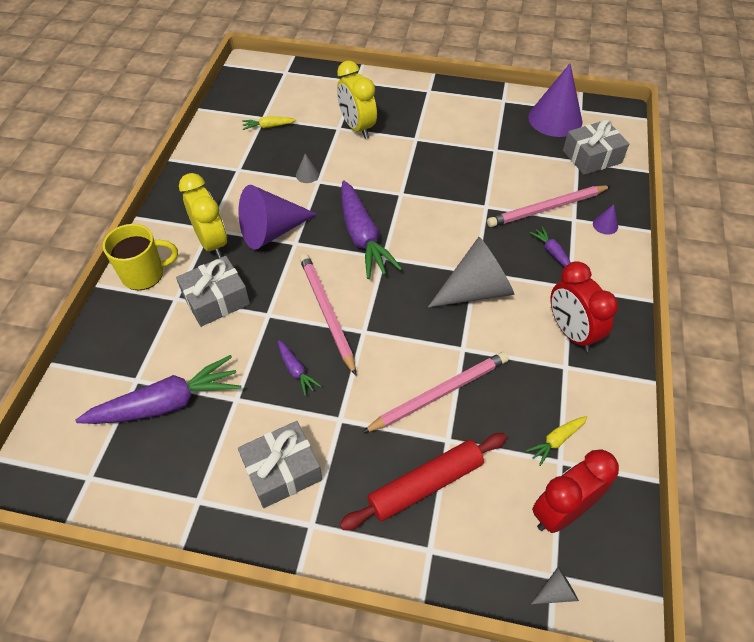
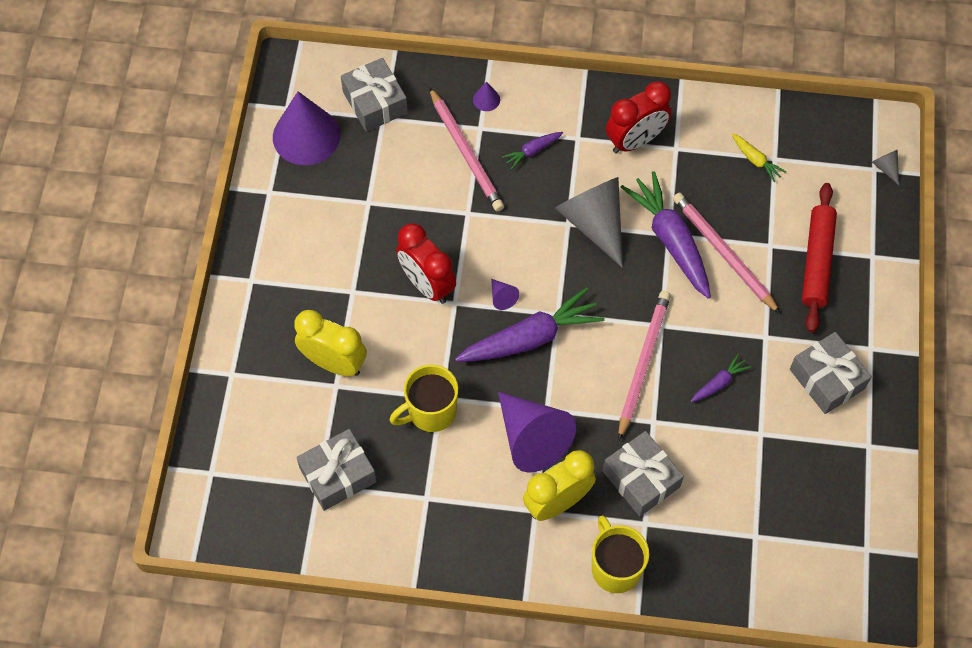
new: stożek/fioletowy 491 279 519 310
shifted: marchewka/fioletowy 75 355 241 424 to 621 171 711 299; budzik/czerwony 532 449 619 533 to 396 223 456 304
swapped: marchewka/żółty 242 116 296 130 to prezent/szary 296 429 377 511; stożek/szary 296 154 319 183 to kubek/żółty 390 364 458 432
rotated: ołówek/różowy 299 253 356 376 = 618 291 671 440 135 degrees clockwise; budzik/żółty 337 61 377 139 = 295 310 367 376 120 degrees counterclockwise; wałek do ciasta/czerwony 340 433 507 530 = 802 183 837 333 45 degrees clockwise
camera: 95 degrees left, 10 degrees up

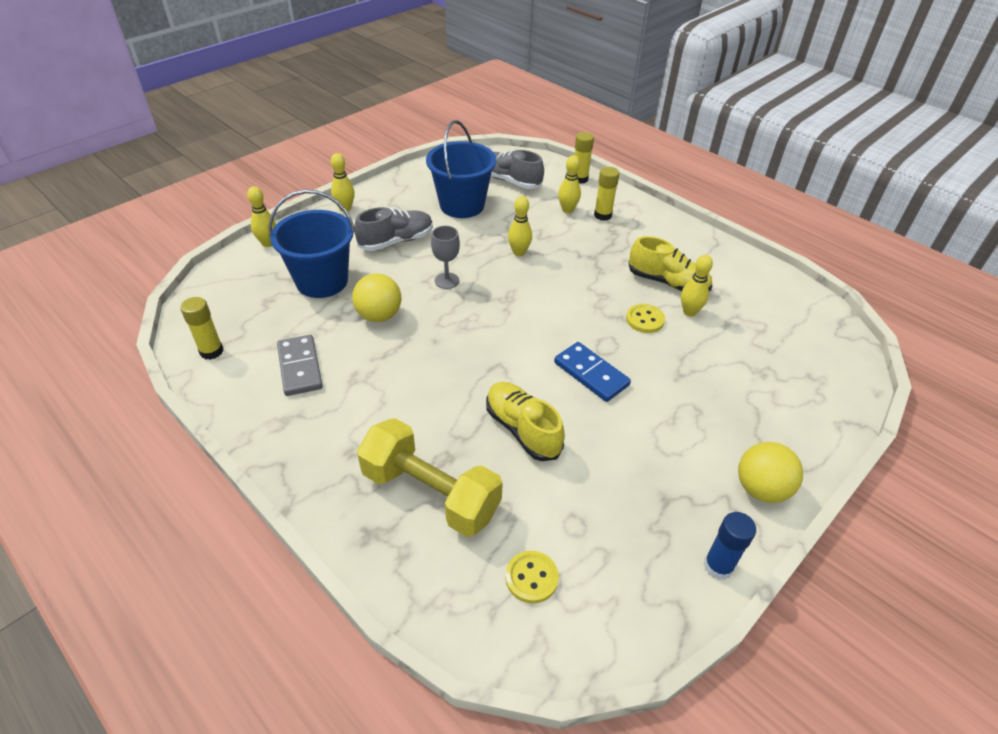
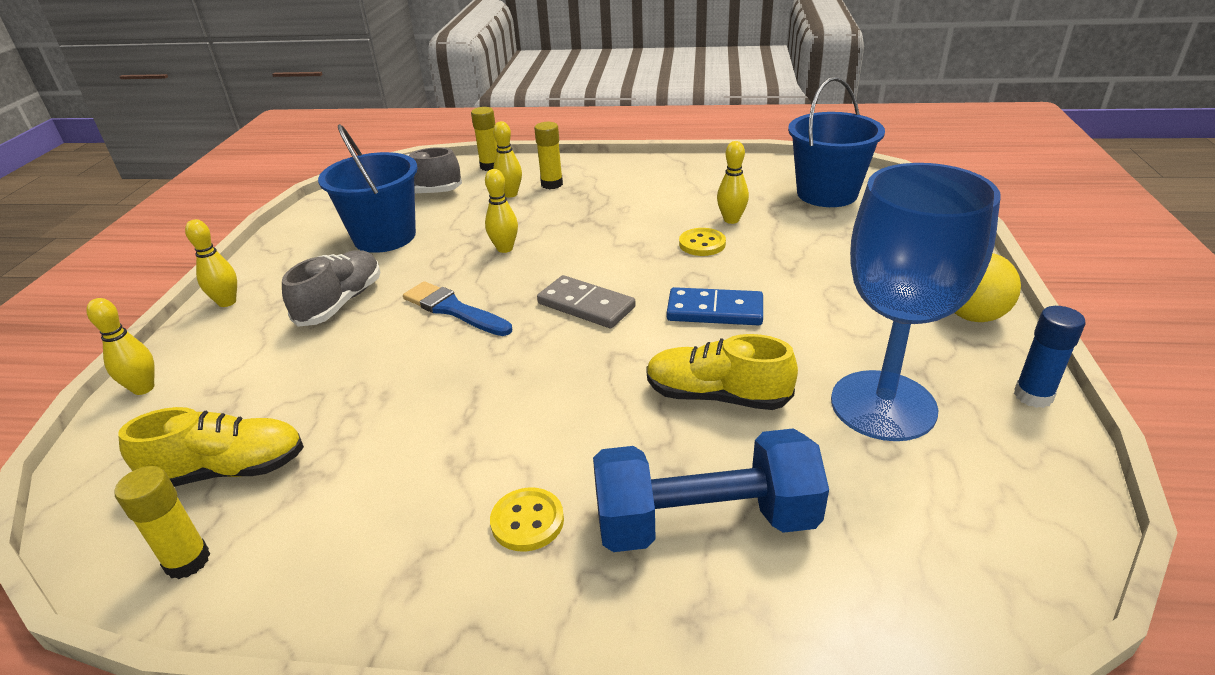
gone: piłka/żółty 352 273 401 322
new: kielich/niebieski 831 163 1000 441
shifted: wiadro/niebieski 268 190 355 298 to 788 77 885 207; kostka domina/szary 277 335 323 396 to 537 275 636 328; guzik/żółty 505 551 559 604 to 490 487 564 552; but/żółty 628 236 712 291 to 118 407 304 487
swapped: kielich/szary 431 226 460 289 to pędzel/niebieski 403 281 512 336
repainted: hantel/żółty 357 418 503 537 to hantel/niebieski 593 428 829 552
camera: 35 degrees left, 10 degrees down

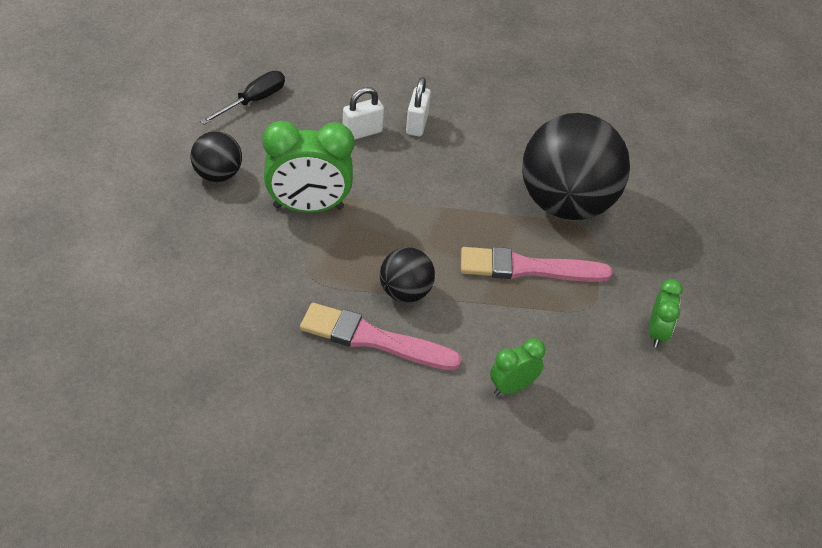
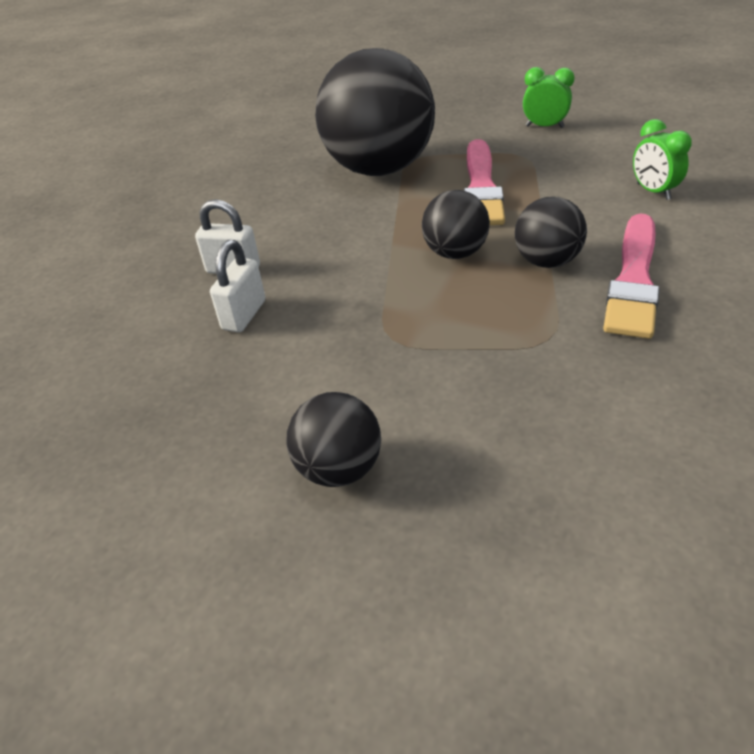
gone: śrubokręt/czarny 200 71 285 125; budzik/zielony 263 121 354 213
new: piłka/czarny 422 190 490 259
rotated: kłódka/biały 343 87 384 140 = 210 240 265 332 45 degrees clockwise
camera: 80 degrees left, 5 degrees down

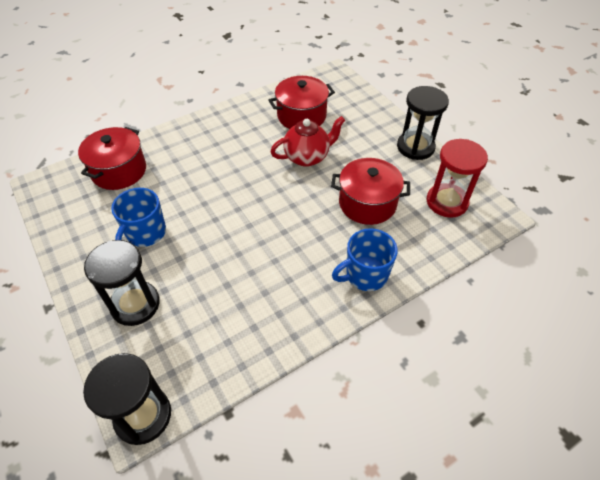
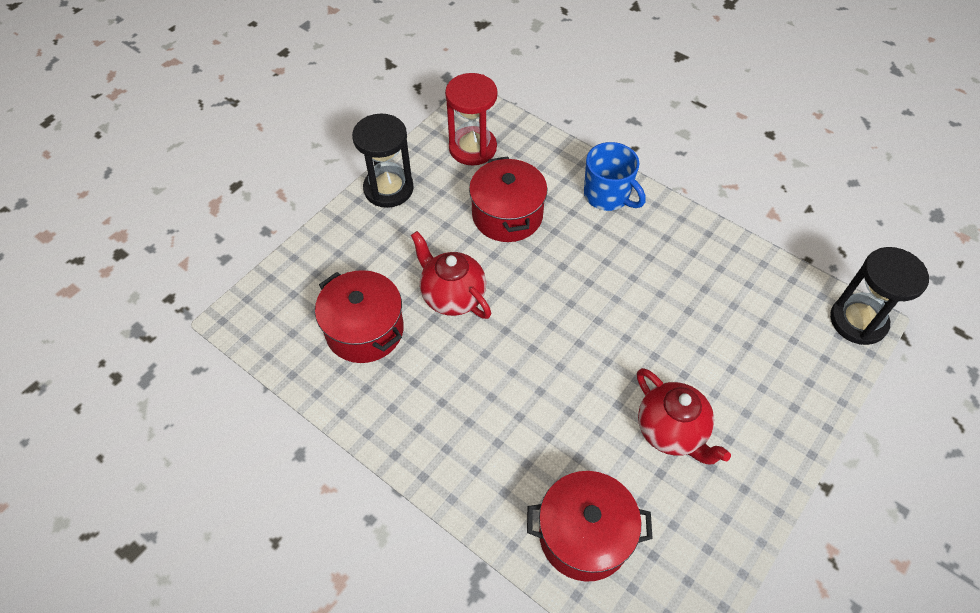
gone: klepsydra/czarny 84 240 160 326
swapped: kubek/niebieski 111 188 166 247 to imbryk/czerwony 637 368 731 465
camera: 110 degrees left, 5 degrees up

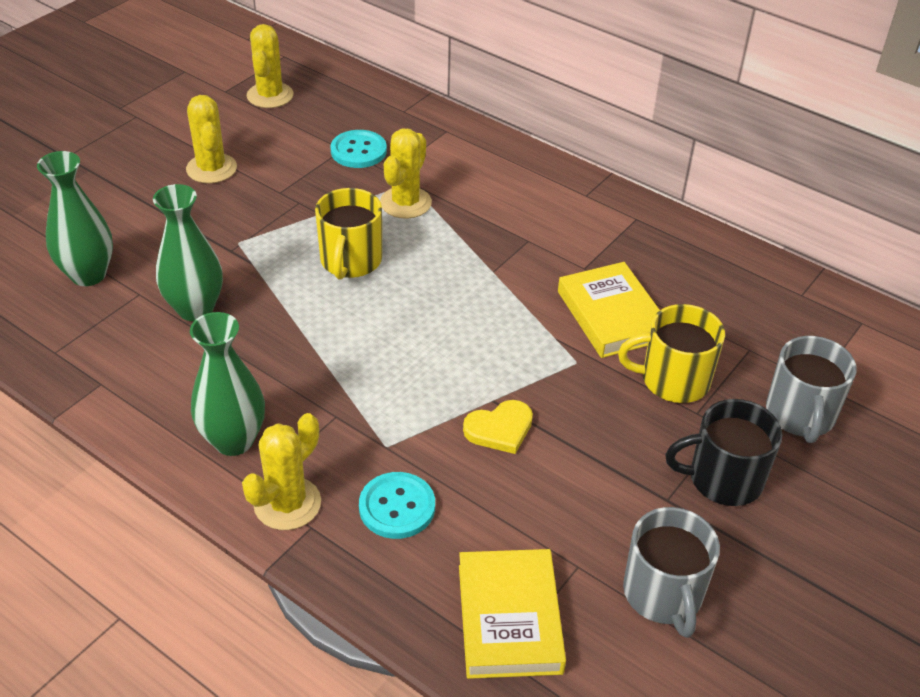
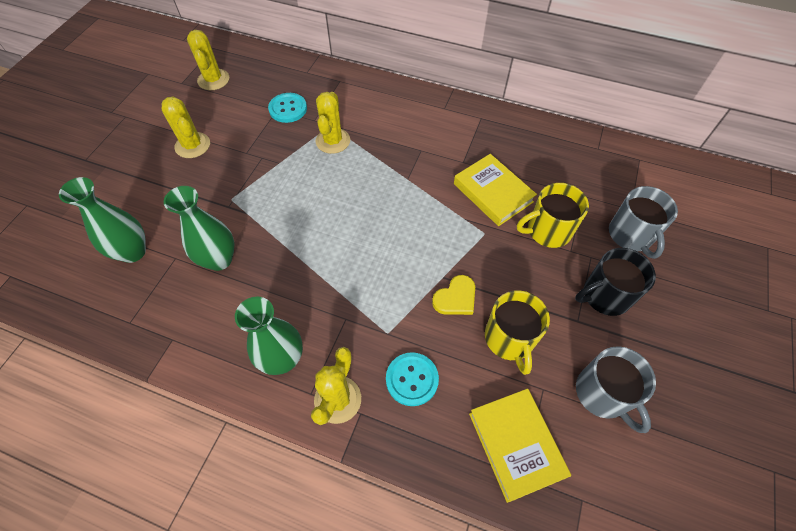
shifted: kubek/żółty 315 188 382 280 to 485 290 550 375
camera: 15 degrees left, 15 degrees up

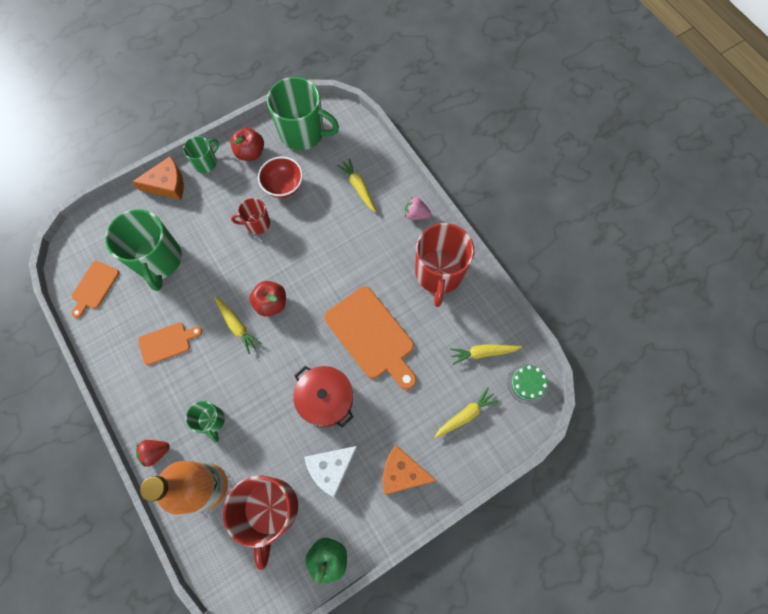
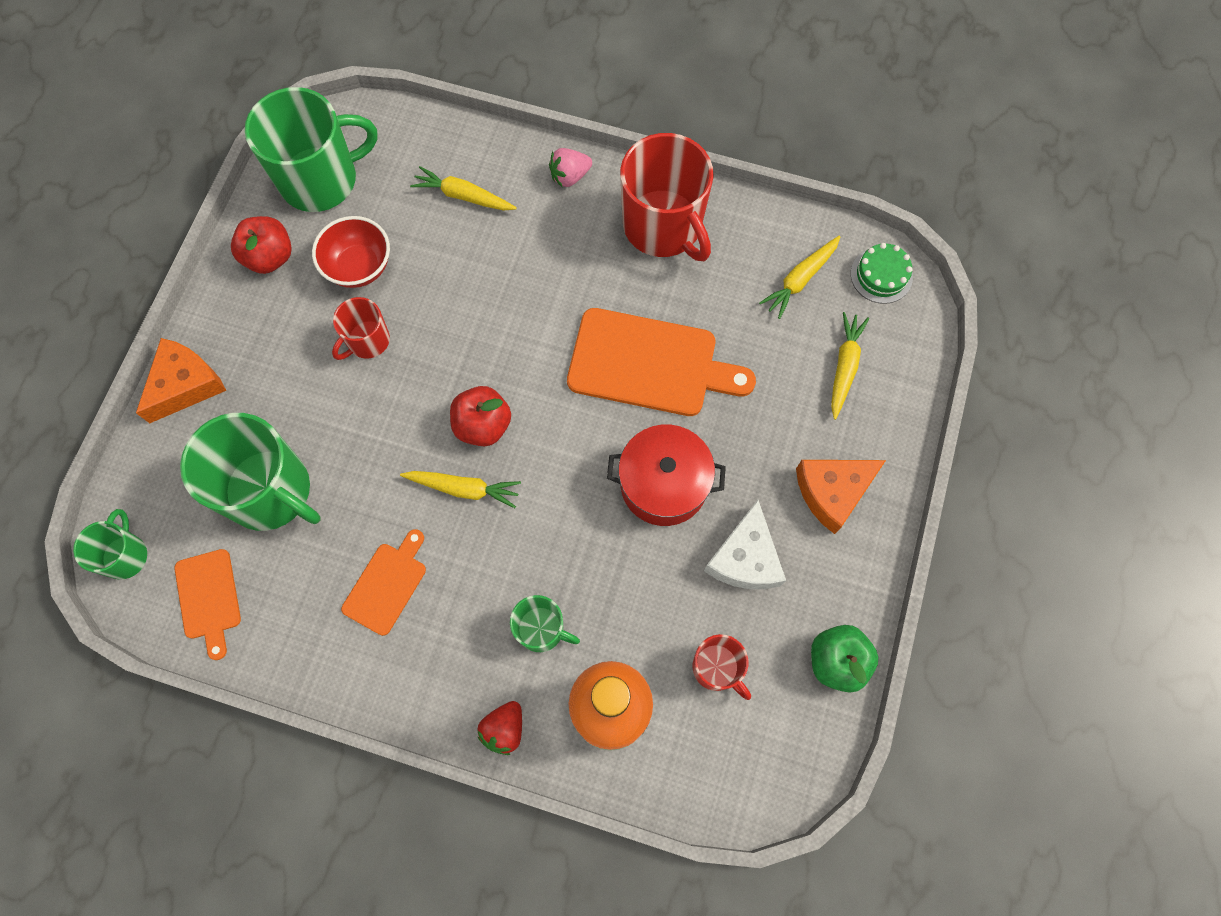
shifted: kubek/zielony 183 136 219 173 to 73 509 147 580
scaled: kubek/czerwony 223 475 298 570 = 692 634 751 700 x0.52
camera: 40 degrees left, 0 degrees up

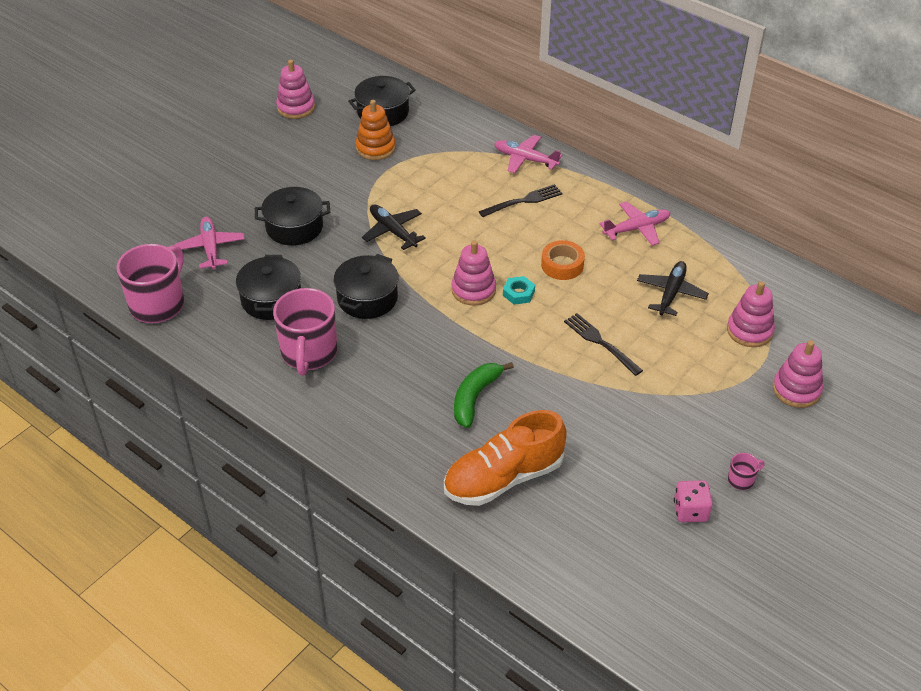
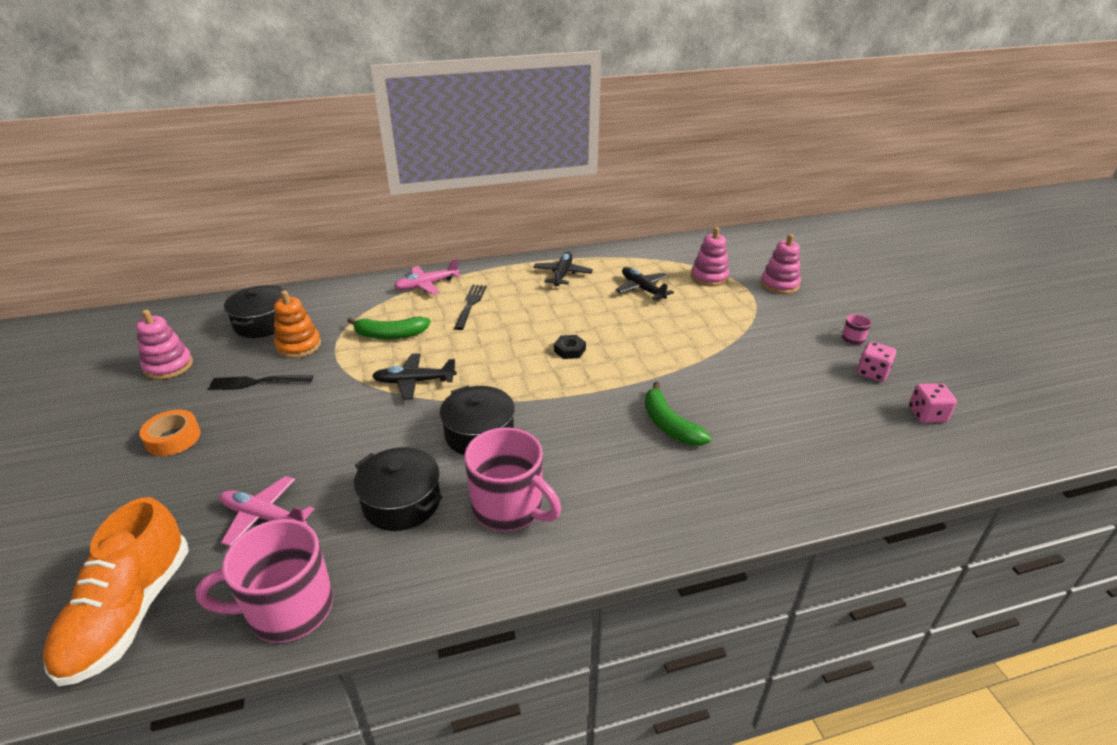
gone: garnek/czarny 255 187 330 246; zabawka nakładanka/różowy 451 241 496 306
new: banan/zielony 347 317 431 339; kostka do gry/różowy 909 383 957 423
shifted: but/pomarańczowy 444 410 567 506 to 43 497 189 686; taśma klejąca/pomarańczowy 541 240 585 280 to 140 410 201 456; widelec/czarny 564 313 643 376 to 208 375 313 390
repainted: nakrętka/turkusowy 503 276 535 305 to nakrętka/czarny 554 335 586 359; samolot/różowy 599 201 670 246 to samolot/czarny 533 252 593 286
rotated: kubek/różowy 116 244 184 323 = 195 519 333 643 75 degrees counterclockwise
camera: 55 degrees left, 10 degrees down

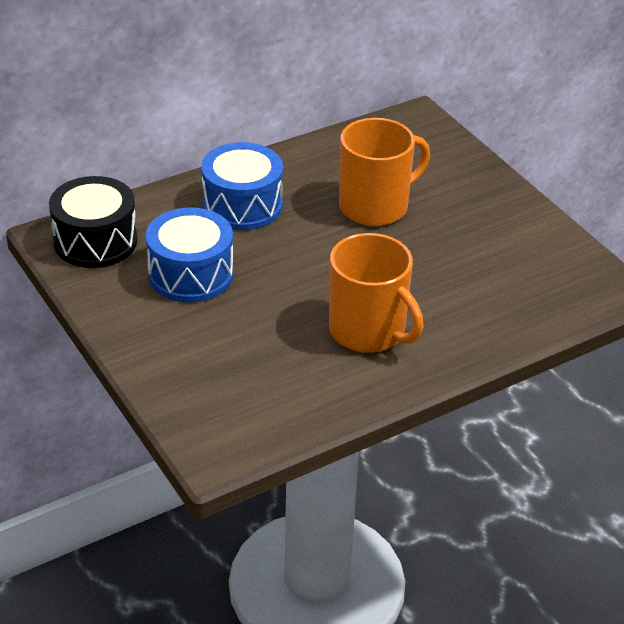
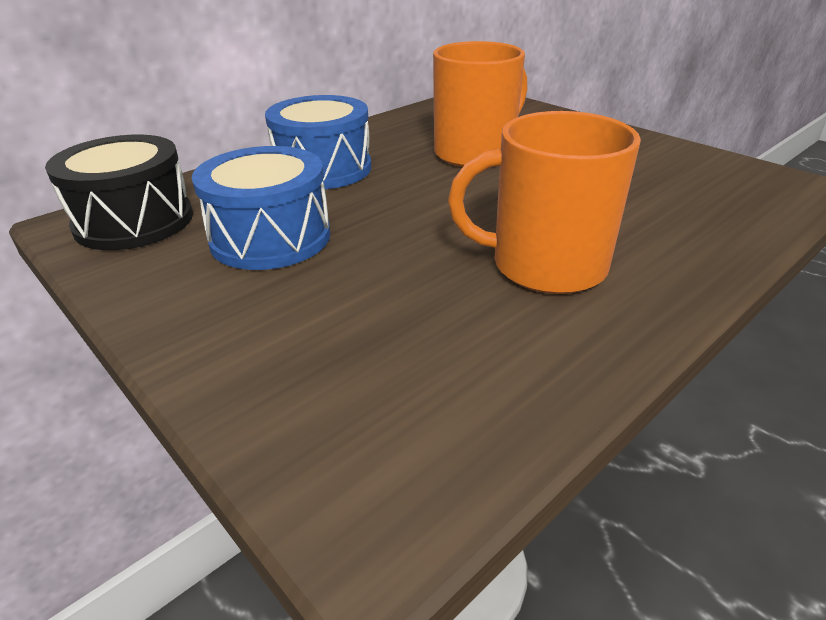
rotated: kubek/pomarańczowy 329 233 424 353 = 448 111 641 294 150 degrees clockwise
camera: 10 degrees left, 5 degrees down

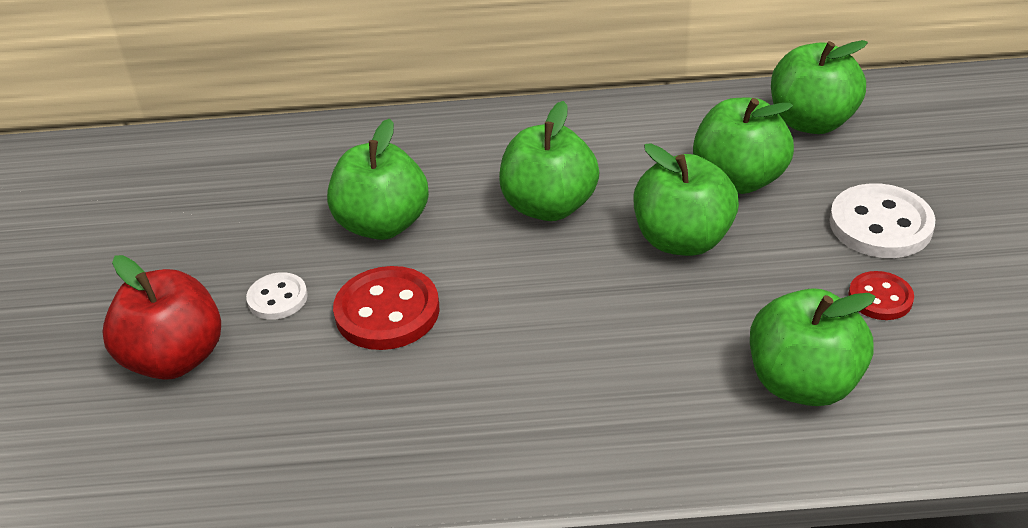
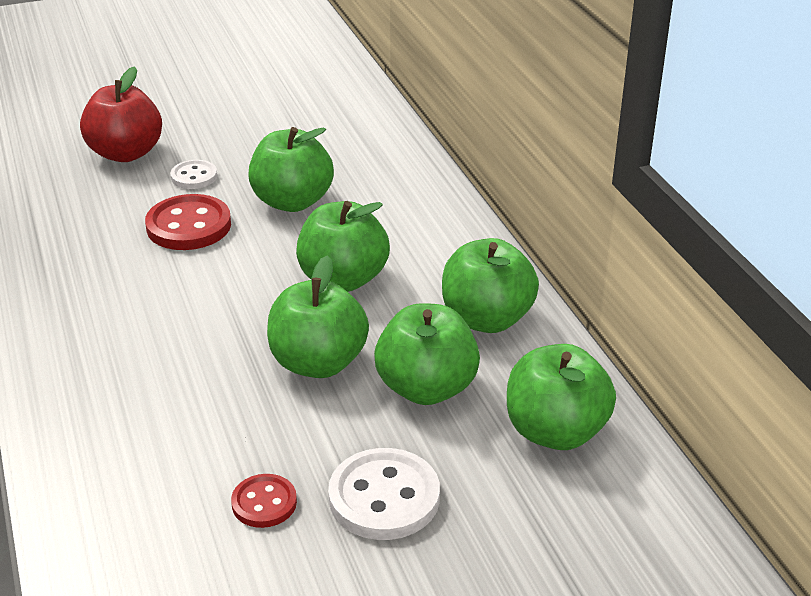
shifted: jabłko/zielony 750 288 875 406 to 442 238 539 333
camera: 70 degrees right, 5 degrees down

